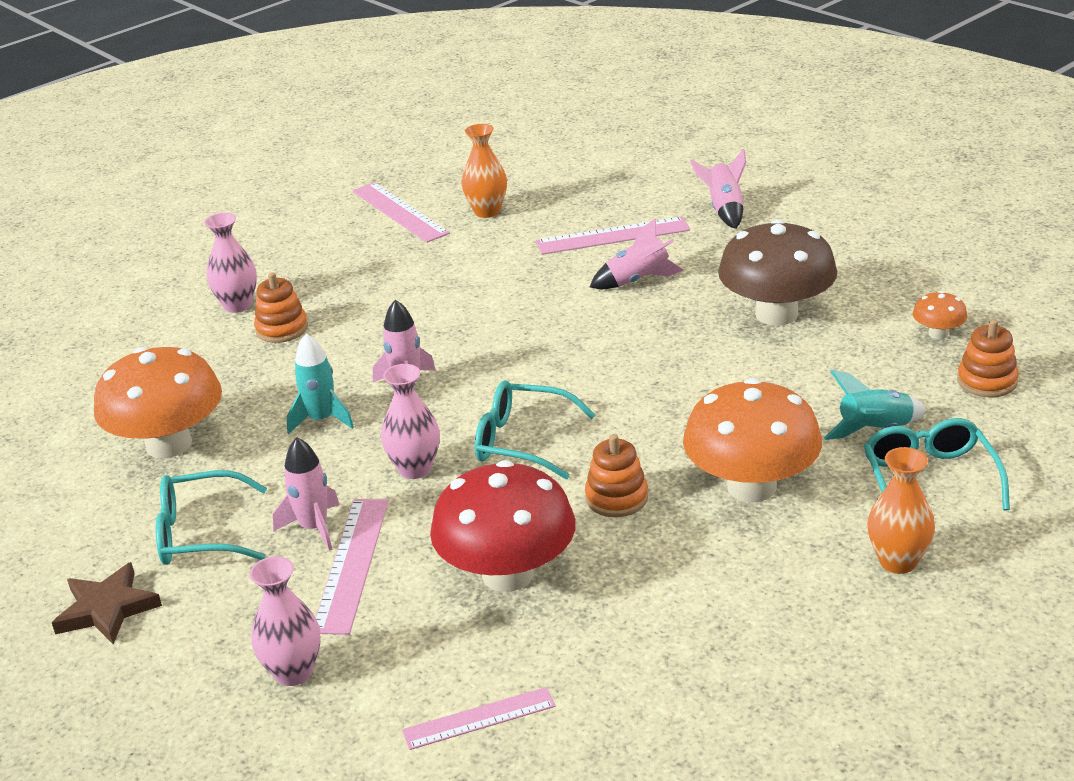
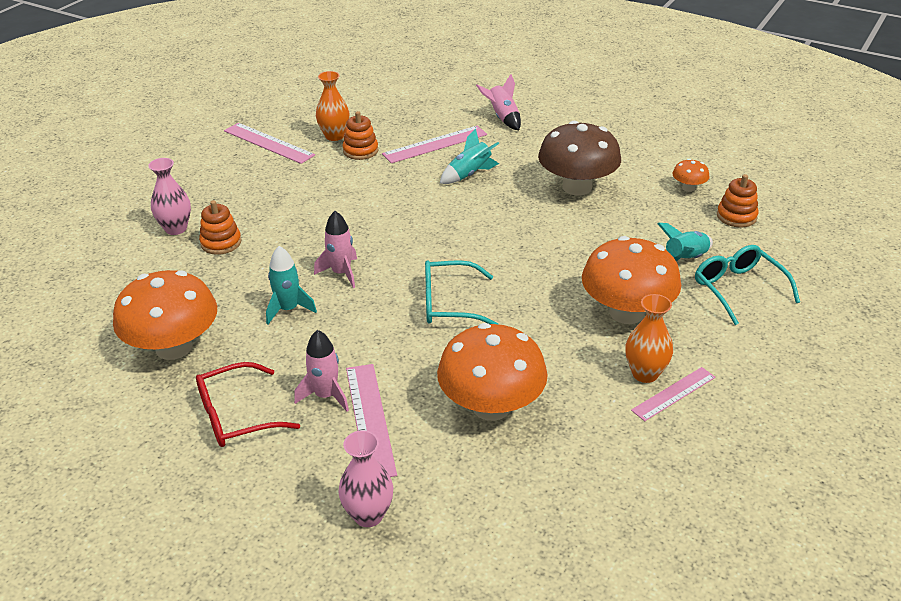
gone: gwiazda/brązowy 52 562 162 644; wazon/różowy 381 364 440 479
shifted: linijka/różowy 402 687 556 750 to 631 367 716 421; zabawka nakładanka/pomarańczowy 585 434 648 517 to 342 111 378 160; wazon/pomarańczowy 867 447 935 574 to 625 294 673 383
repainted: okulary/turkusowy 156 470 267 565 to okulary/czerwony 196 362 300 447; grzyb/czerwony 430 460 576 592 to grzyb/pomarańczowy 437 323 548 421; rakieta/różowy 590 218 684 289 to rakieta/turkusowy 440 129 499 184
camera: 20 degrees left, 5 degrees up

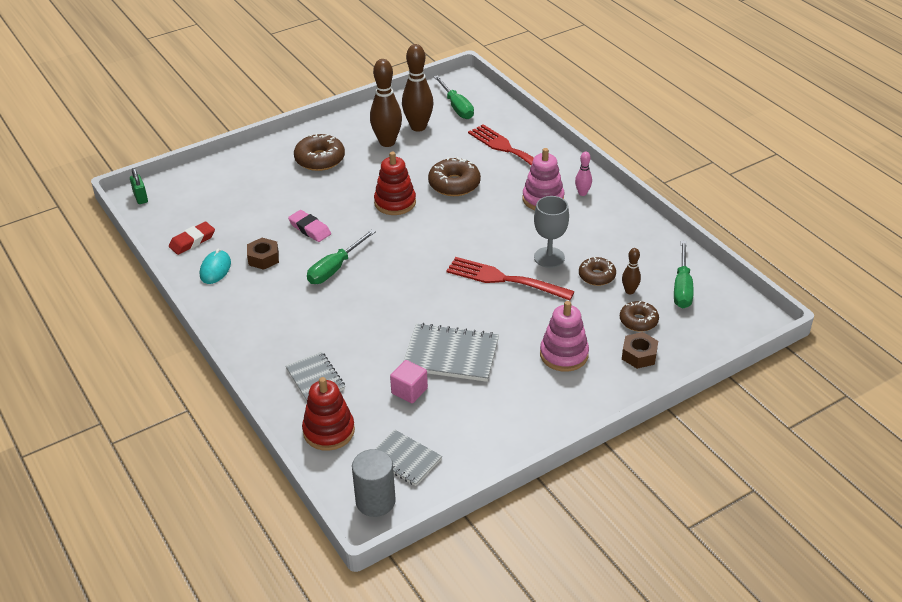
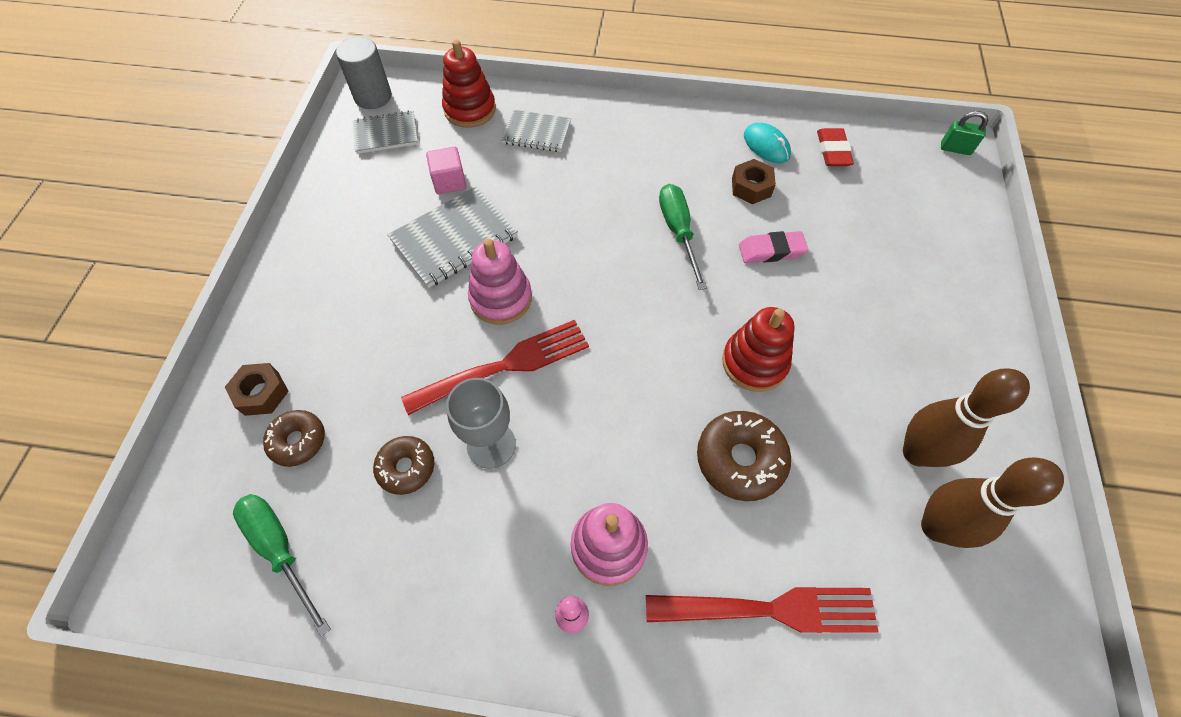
gone: donut/brązowy 294 133 345 171; śrubokręt/zielony 434 75 474 119; kręgiel/brązowy 622 248 641 294
shifted: zabawka nakładanka/różowy 540 301 589 372 to 468 239 532 325
camera: 130 degrees right, 20 degrees up

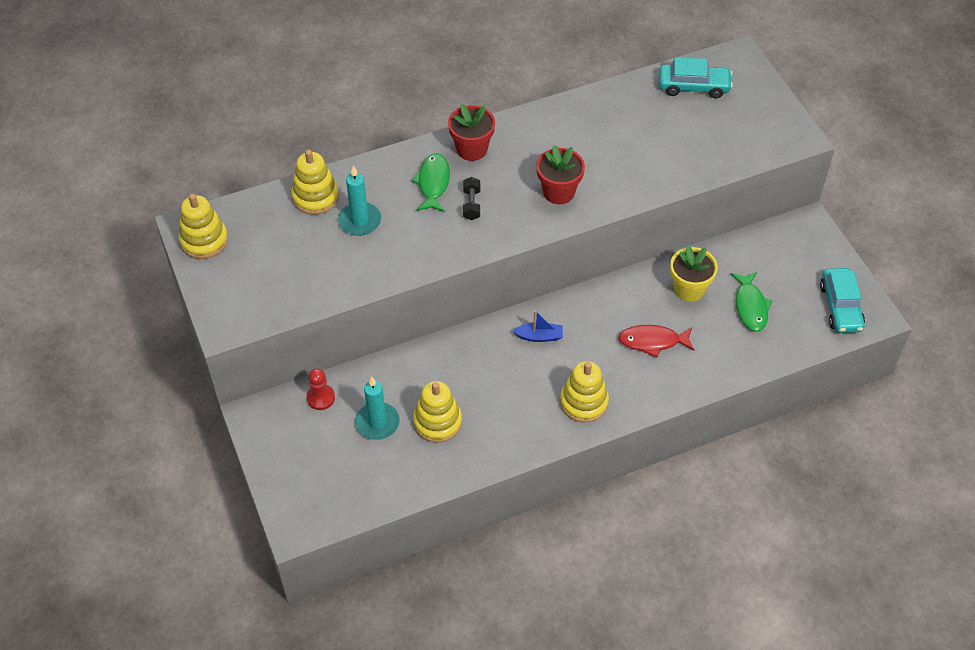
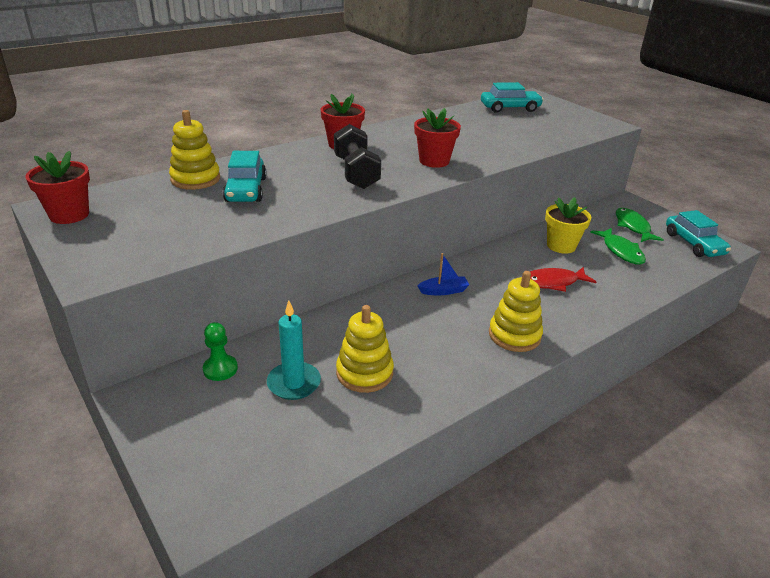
shifted: ryba/zielony 411 153 450 212 to 616 208 664 242
swapped: zabawka nakładanka/żółty 179 194 228 259 to doniczka/czerwony 26 151 90 224; świeca/turkusowy 338 166 381 236 to samochód/turkusowy 223 151 267 202
repainted: pionek/czerwony 306 368 335 410 to pionek/zielony 203 322 238 381
scaled: hantel/czarny 463 177 480 220 = 334 124 381 189 x1.92
camera: 15 degrees left, 20 degrees down

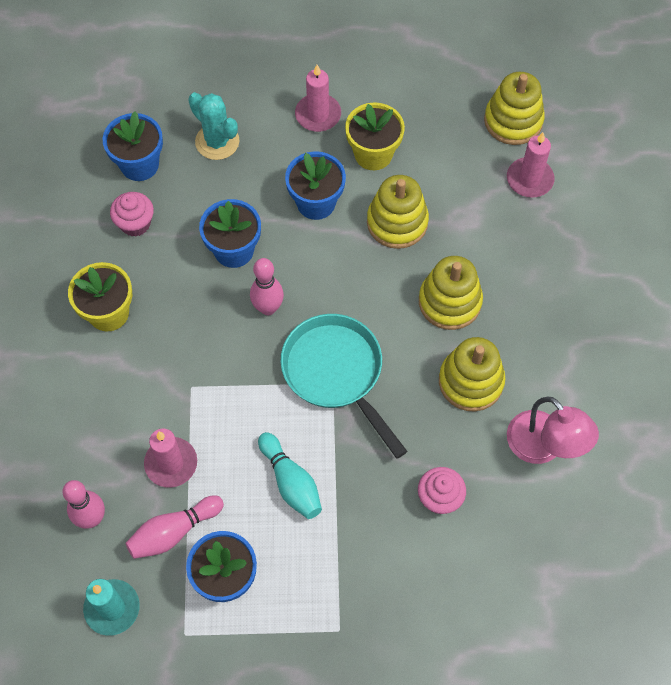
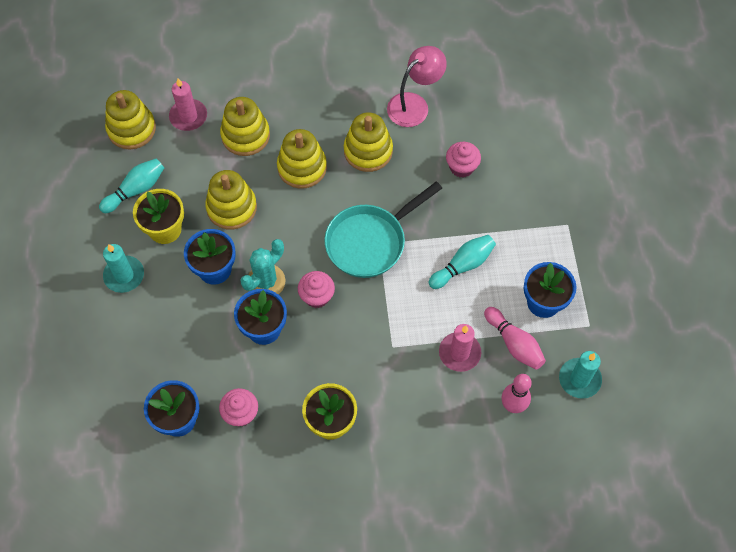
new: kręgiel/turkusowy 99 158 164 213; zabawka nakładanka/żółty 220 97 270 156
shifted: kaktus/turkusowy 188 92 239 160 to 240 239 285 294
swapped: kręgiel/różowy 250 258 284 315 to muffinka/różowy 298 271 335 308
repainted: świeca/różowy 295 65 341 132 to świeca/turkusowy 103 244 144 293
camera: 95 degrees left, 0 degrees up

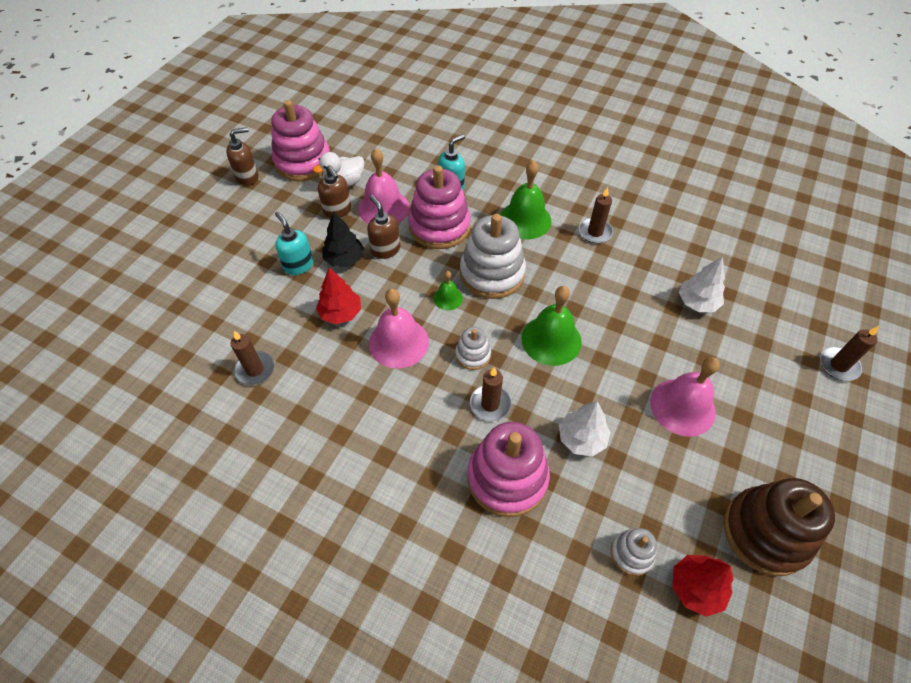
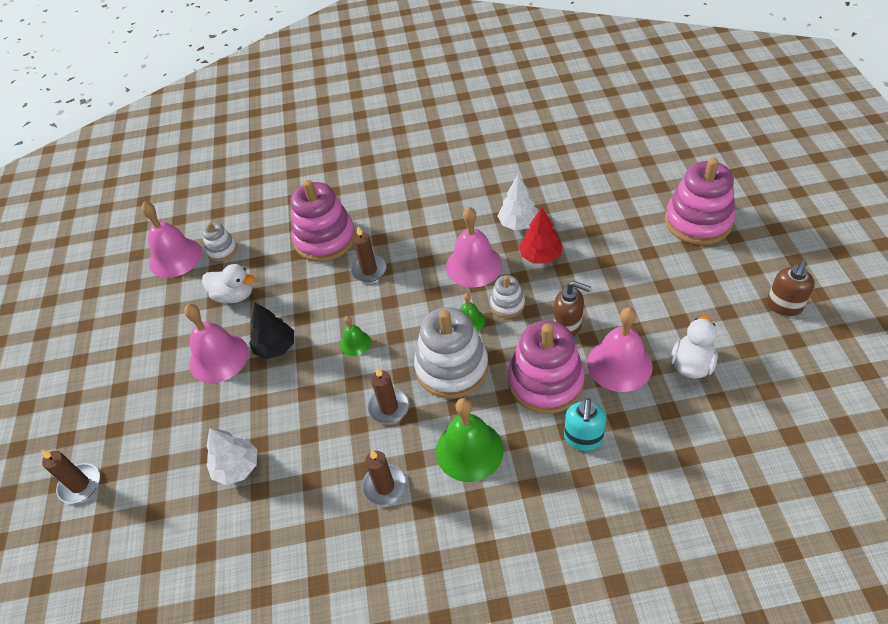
gone: dozownik mydła/turkusowy 275 211 313 275; dozownik mydła/brązowy 318 165 351 218; zabawka nakładanka/brązowy 723 478 835 576
new: kaczka/biały 202 264 255 303
shifted: świeca/brązowy 230 331 274 386 to 368 367 409 424; zabawka nakładanka/różowy 271 100 330 181 to 665 158 735 245; drzewko/czarny 322 212 364 267 to 249 303 294 359; zabawka nakładanka/biały 455 327 491 370 to 490 275 525 318; drzewko/biały 559 401 610 457 to 498 175 538 230
swapped: drzewko/czerwony 672 555 733 617 to dzwonek/różowy 141 202 202 278
scaled: dzwonek/zielony 521 286 582 366 = 340 316 371 356 x0.52
camera: 150 degrees right, 5 degrees down

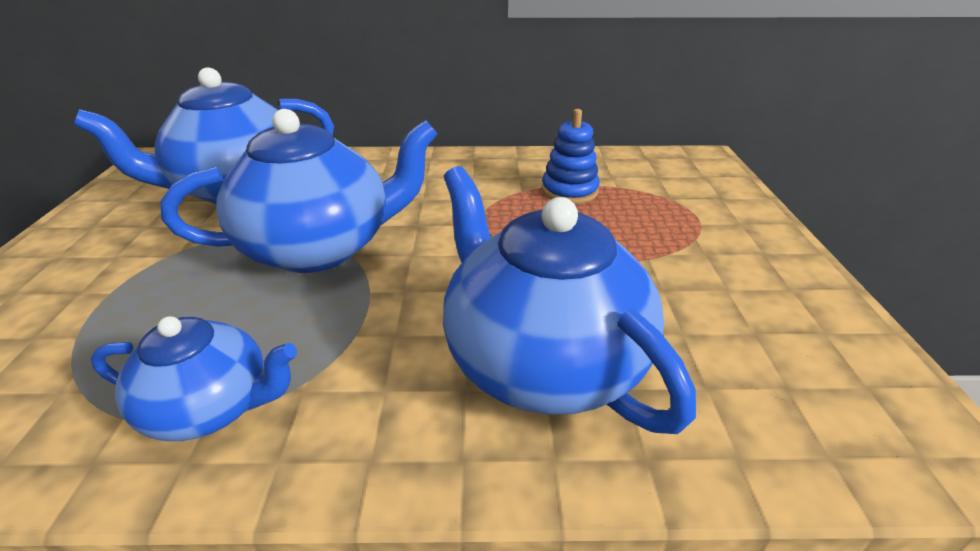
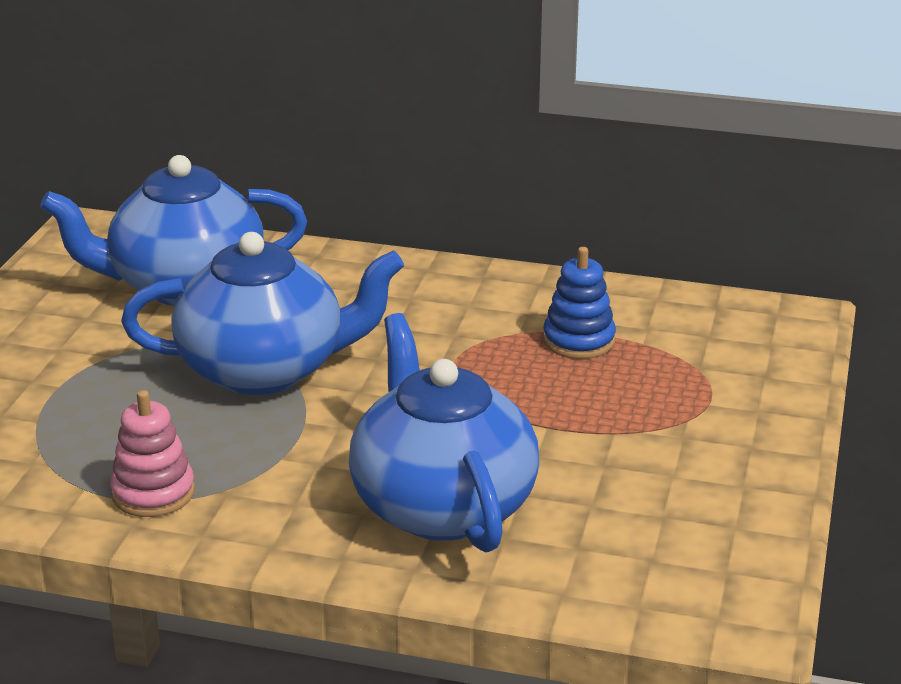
swapped: imbryk/niebieski 91 316 297 441 to zabawka nakładanka/różowy 110 390 195 517
camera: 15 degrees right, 5 degrees down

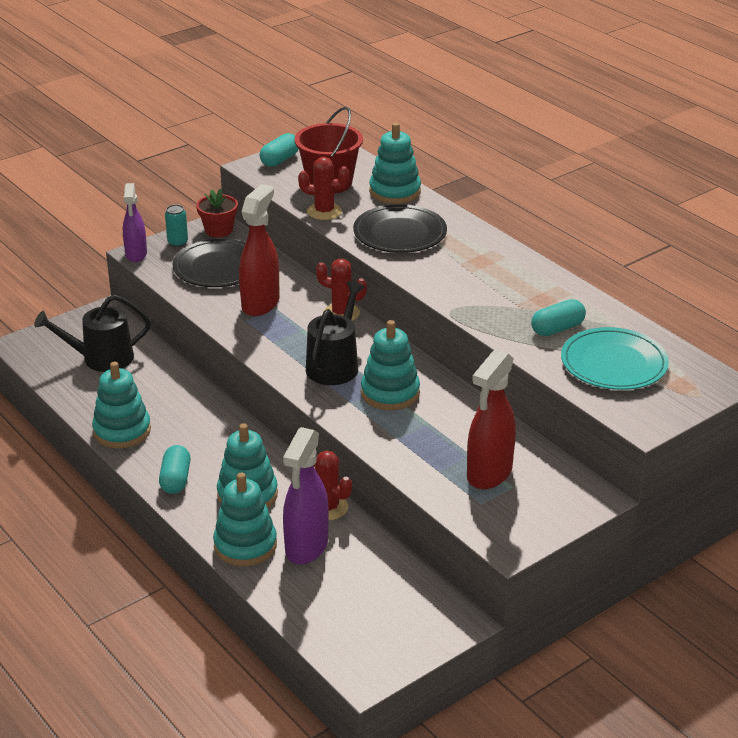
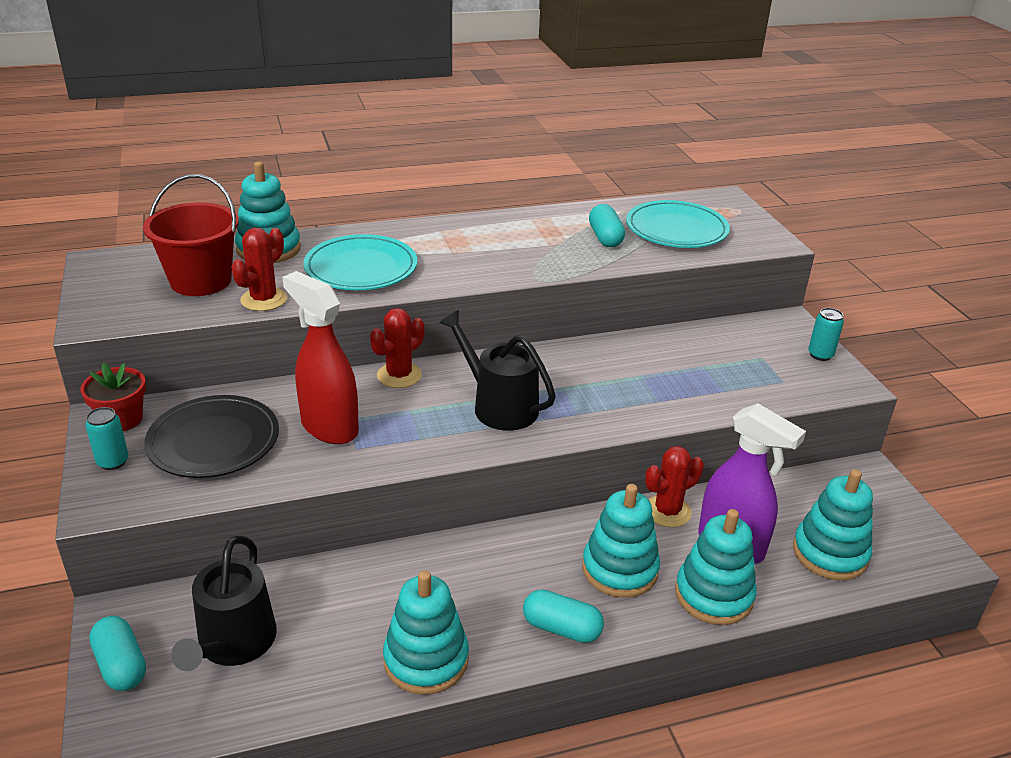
gone: spryskiwacz/fioletowy 123 183 147 262; spryskiwacz/czerwony 467 349 516 489
new: puszka/turkusowy 808 308 844 361
shifted: kapsułka/turkusowy 260 133 299 167 to 89 616 146 691; zabawka nakładanka/turkusowy 361 320 420 410 to 793 469 873 580
repainted: talerz/czarny 353 204 447 253 to talerz/turkusowy 303 234 417 290
camera: 70 degrees left, 0 degrees up

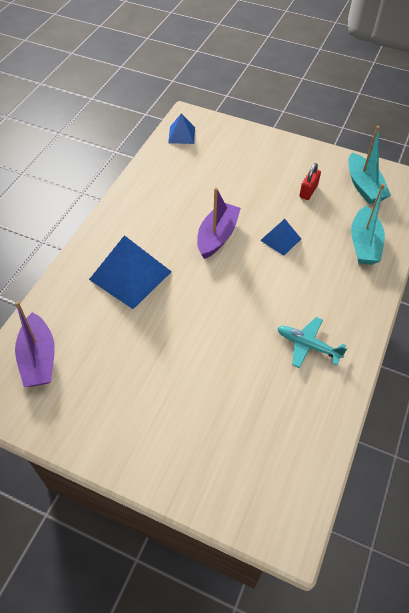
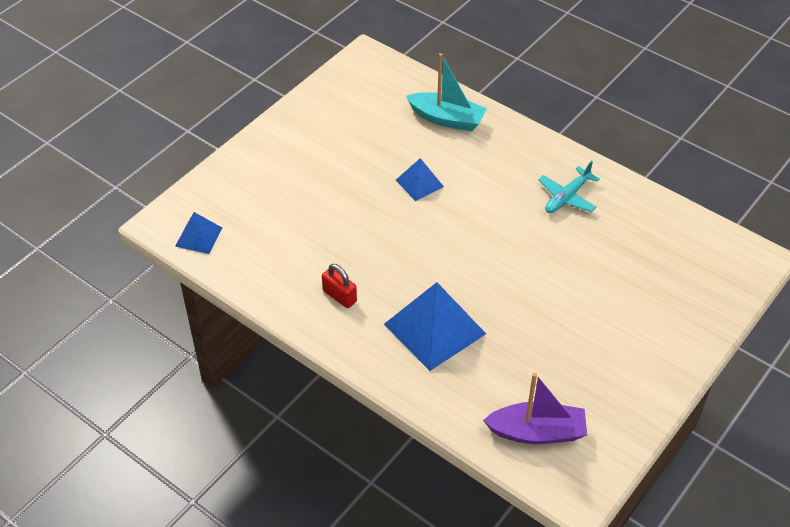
gone: łódka/fioletowy 197 187 241 259; łódka/turkusowy 349 126 391 204
shifted: kłódka/czerwony 299 163 321 200 to 322 264 357 308
camera: 75 degrees left, 5 degrees down

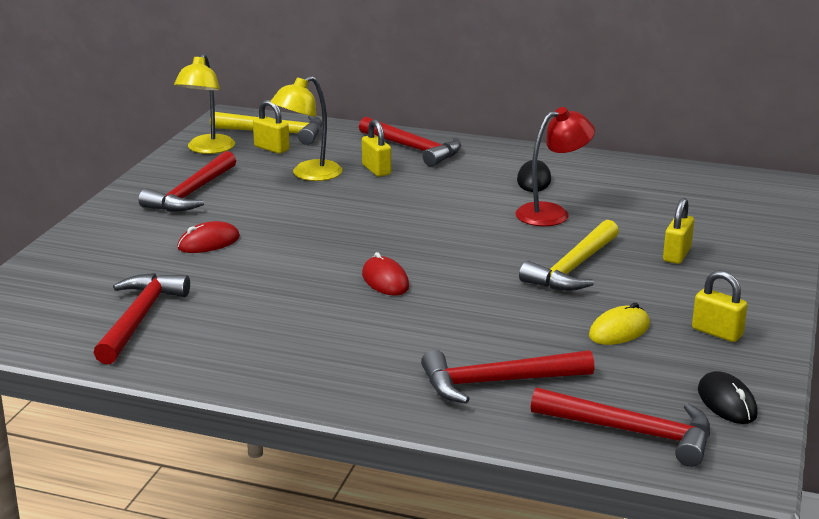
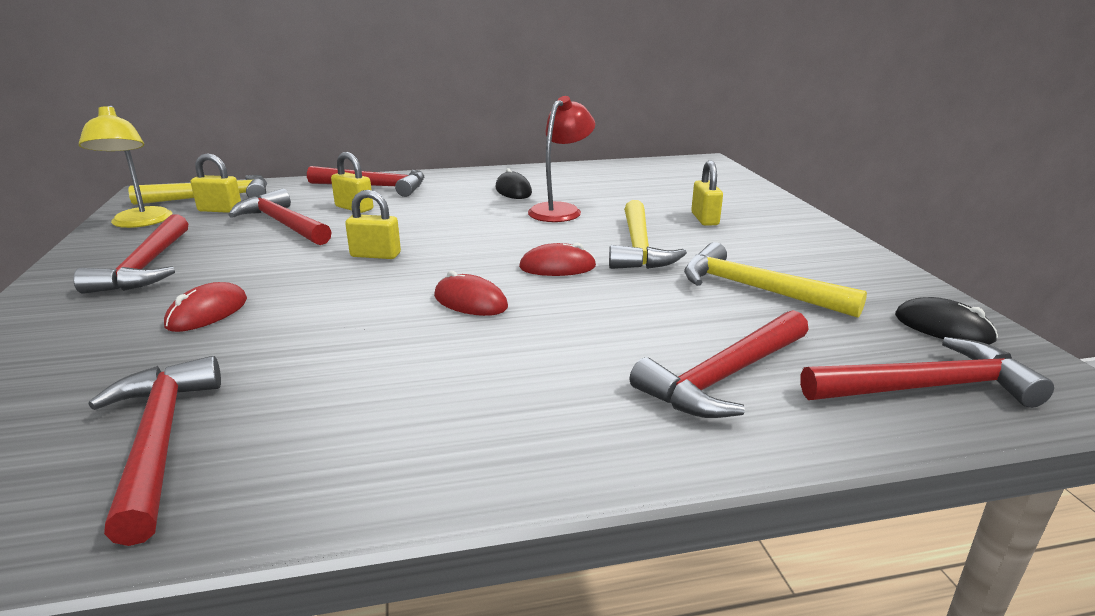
new: myszka/czerwony 519 243 596 276
shifted: kłódka/żółty 692 270 747 342 to 345 190 401 259
swapped: lampka/żółty 270 76 342 181 to młotek/czerwony 229 188 332 245; myszka/żółty 589 303 650 345 to młotek/żółty 684 242 867 318
camera: 30 degrees left, 0 degrees up

